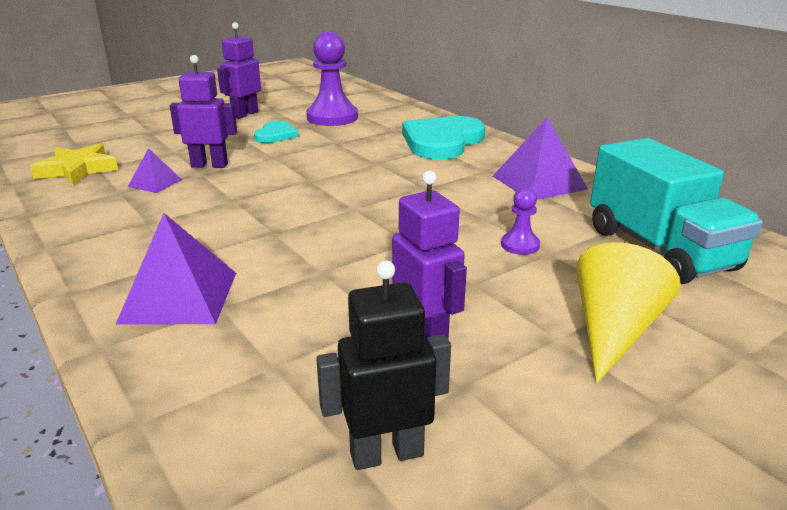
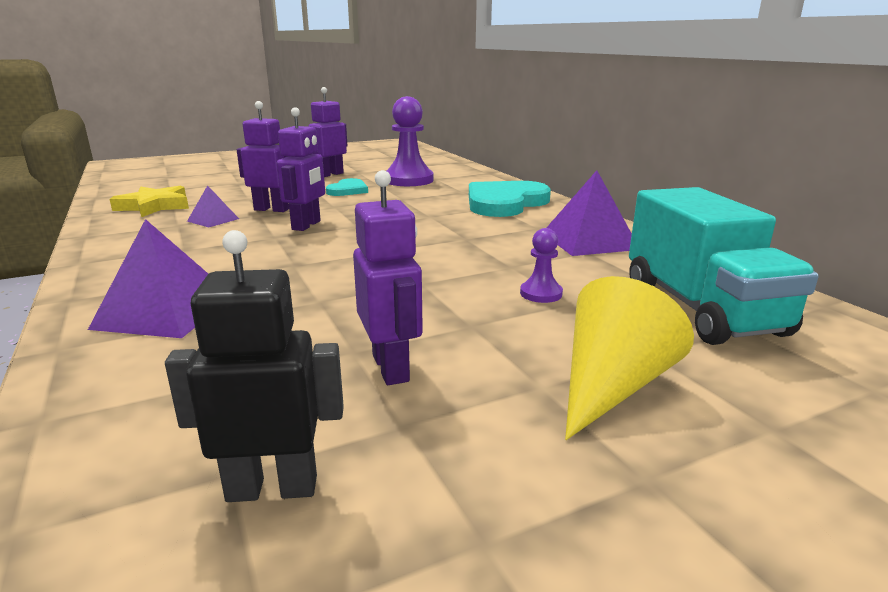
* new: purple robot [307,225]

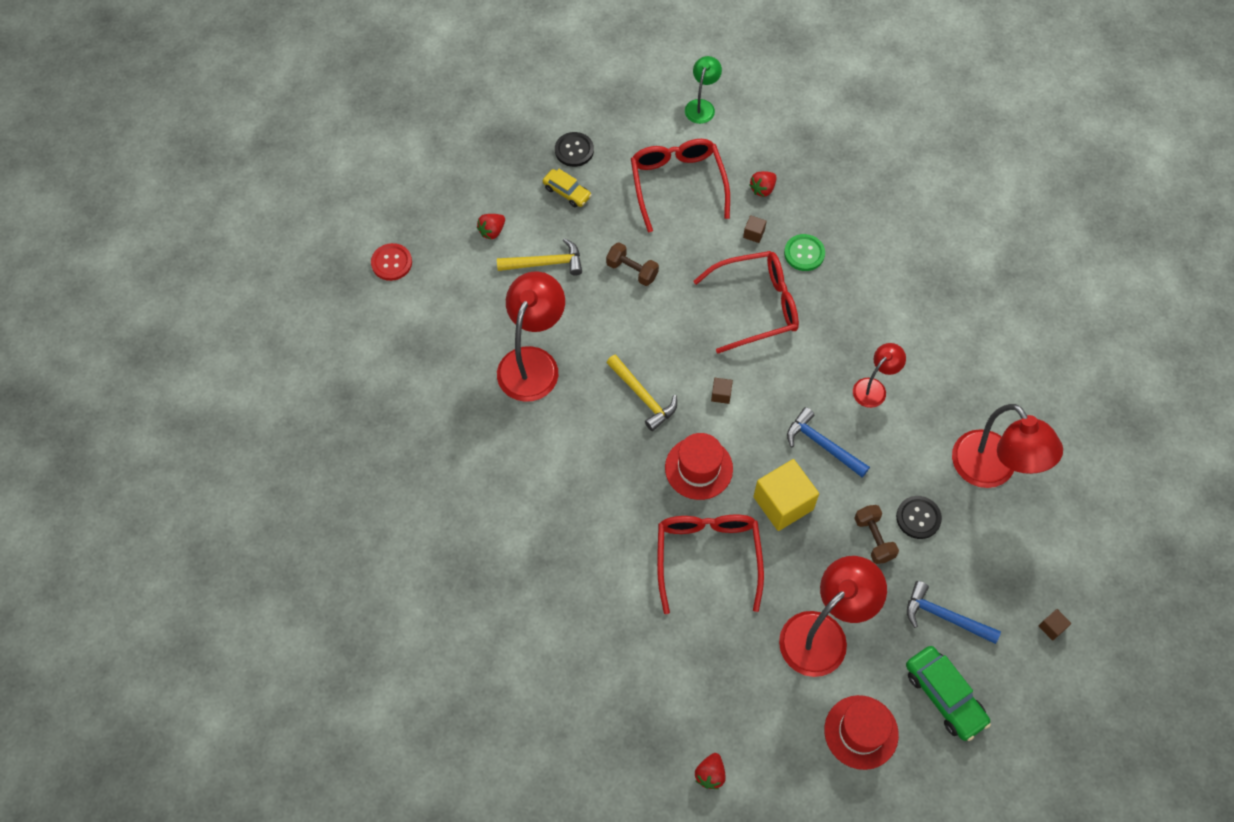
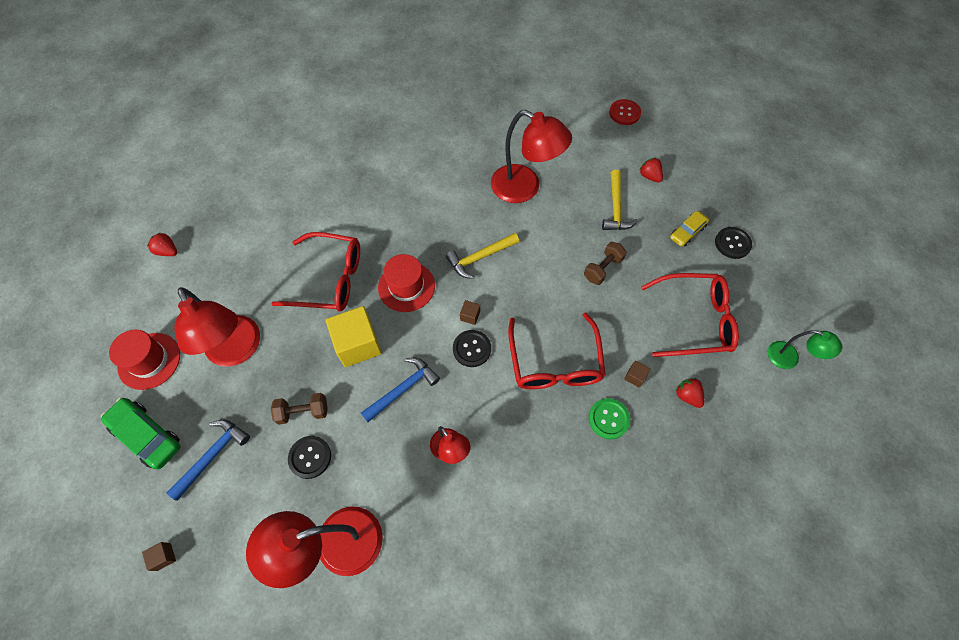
* new: black button [472,349]
* rotated: green car [944,696] = [147,435] 60 degrees clockwise

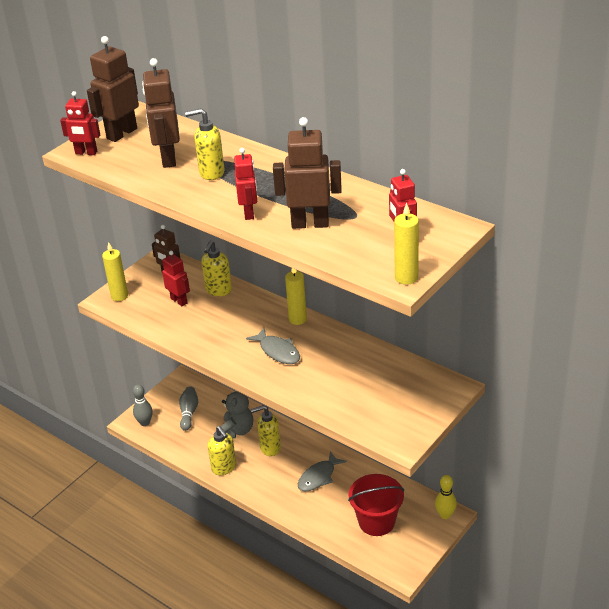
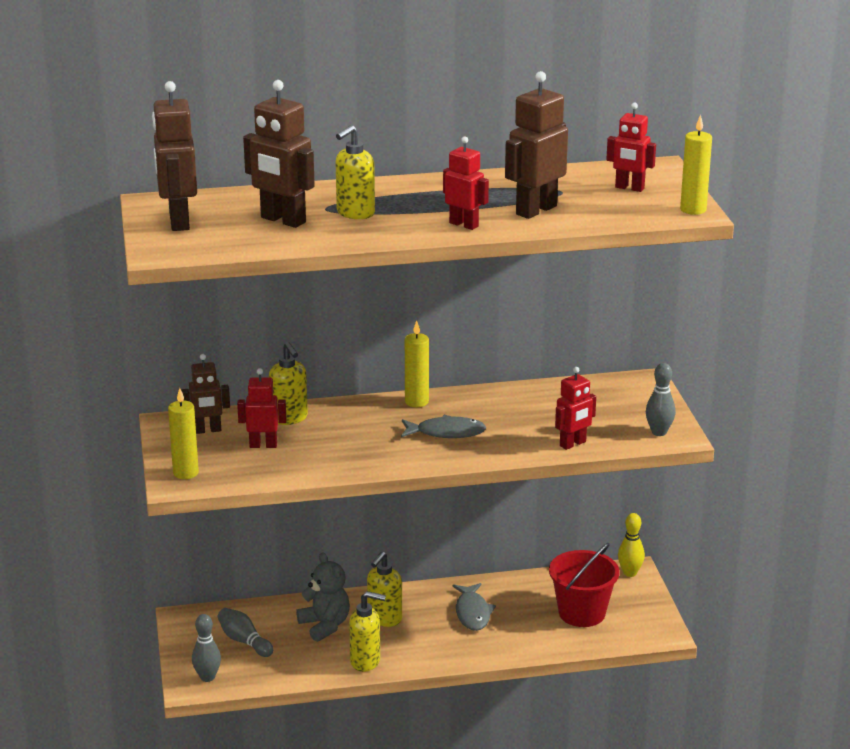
* new: grey bowling pin [659,432]
* shifted: red robot [86,153] to [573,444]

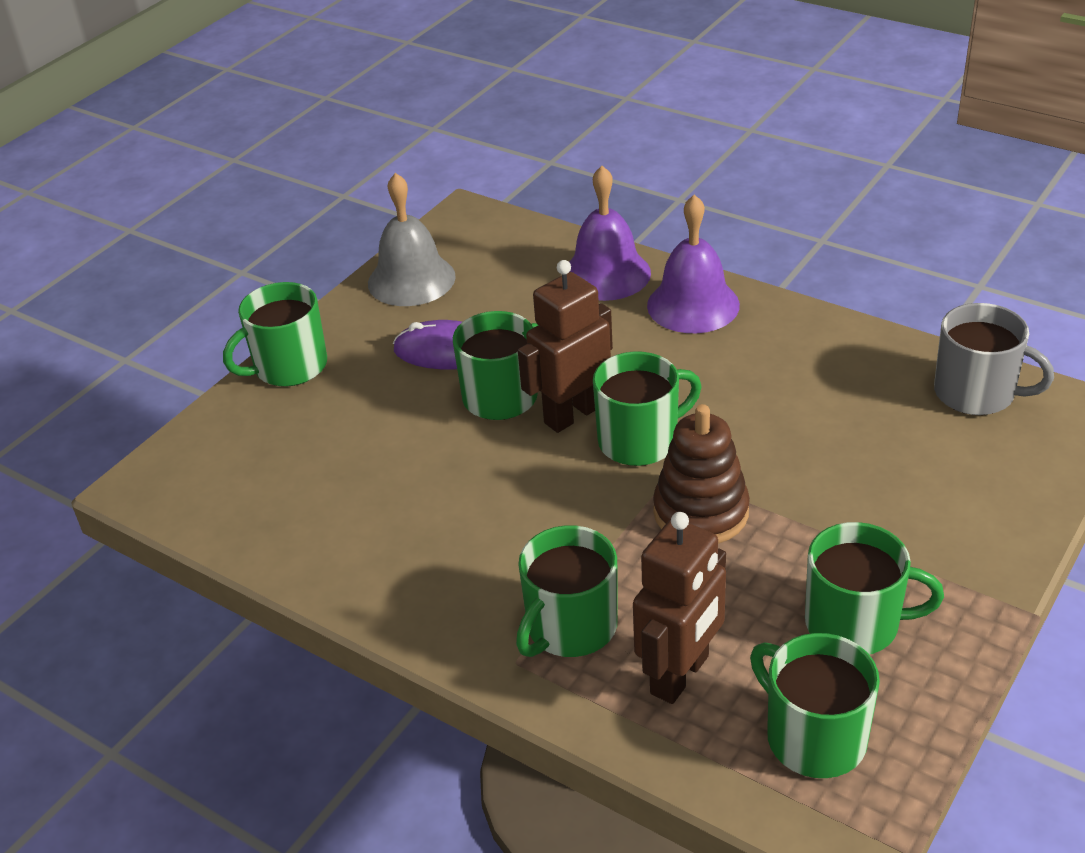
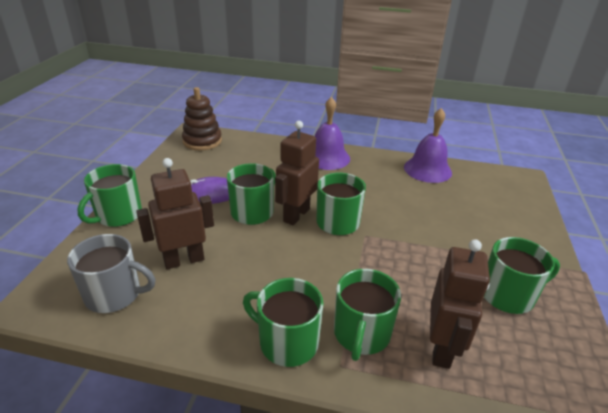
* gone: grey bell [411,279]
* new: brown robot [184,260]
* shifted: purple bell [606,274] to [427,169]
* shifted: brown stacking toy [701,512] to [202,141]
* shifted: green mug [813,737] to [287,342]
* shifted: grey mug [977,393] to [115,294]

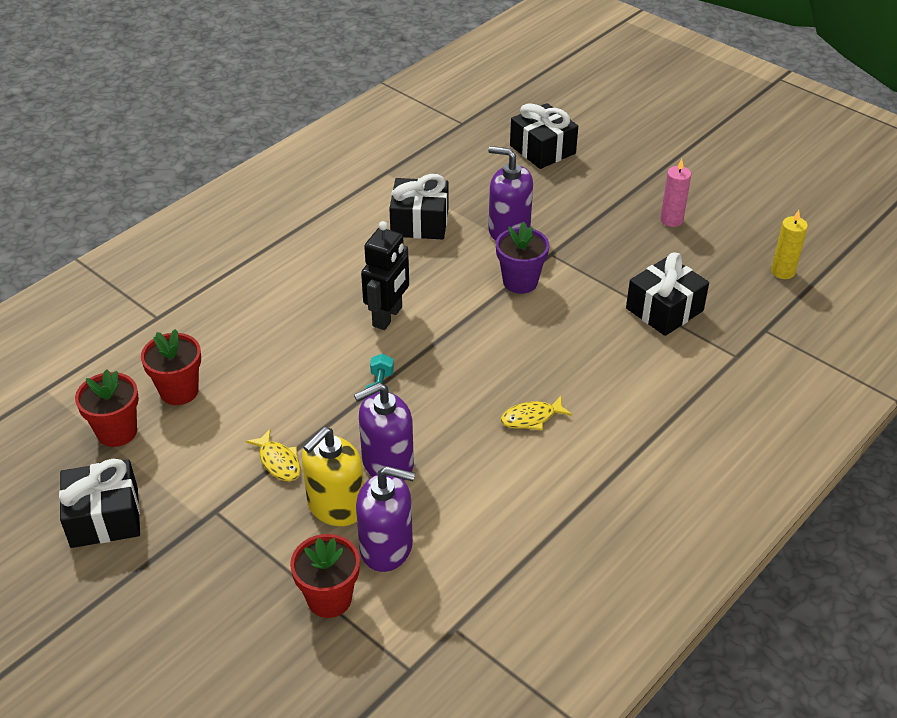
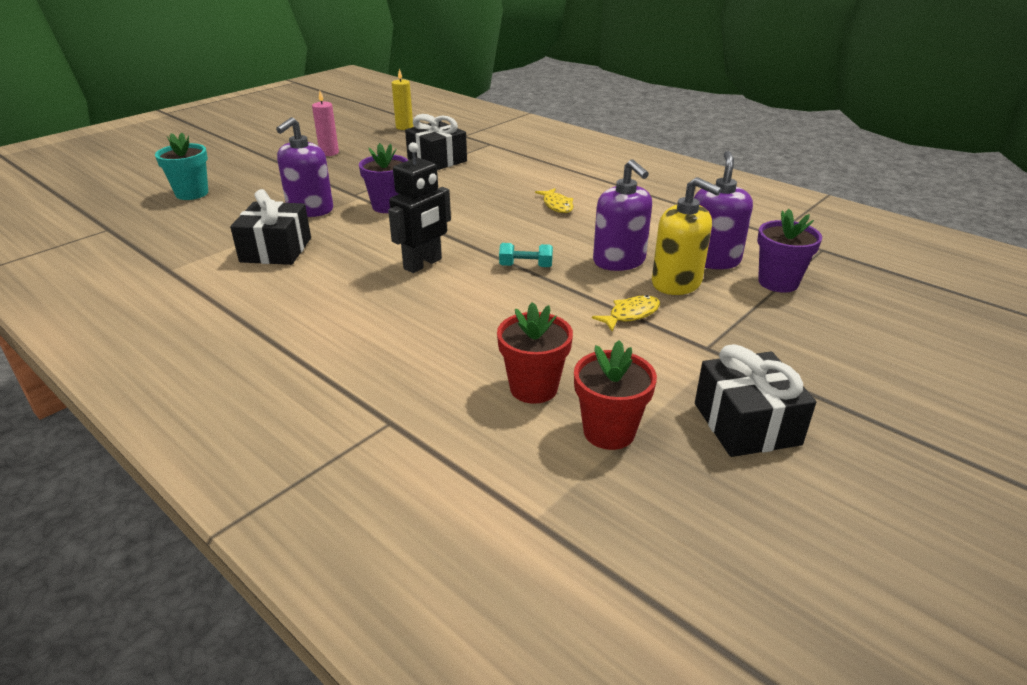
* swapped: black gift [542,149] to turquoise flower pot [192,193]
* repainted: red flower pot [329,599] to purple flower pot [778,282]
* rotated: black robot [388,317] = [423,264] 105 degrees clockwise

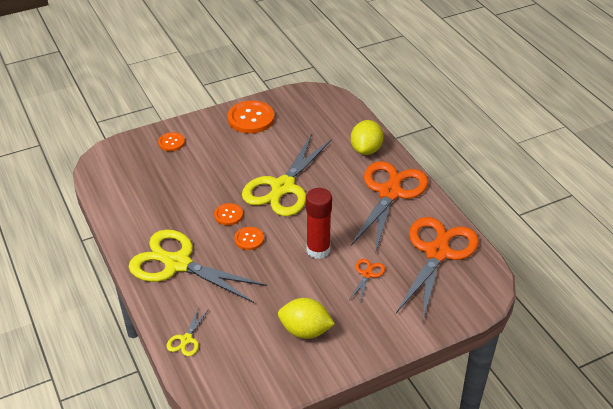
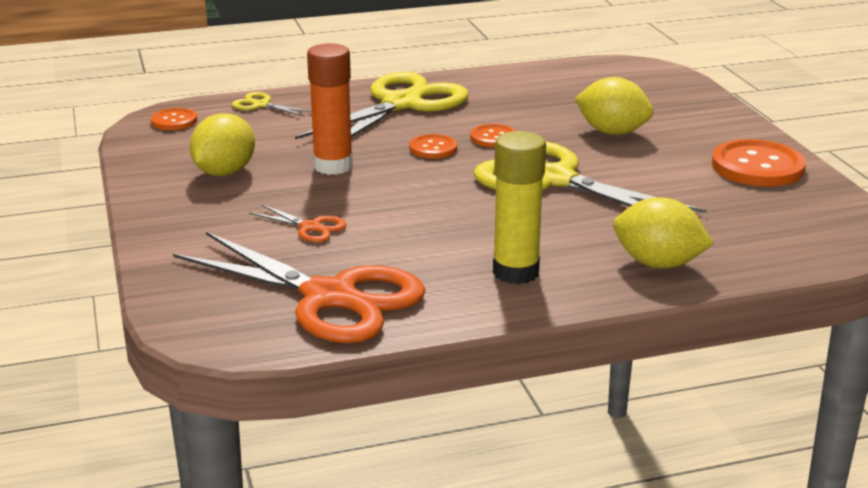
* gone: red glue stick [318,250]
* new: orange glue stick [333,166]
* new: yellow lemon [612,132]
* shifted: orange button [171,142] to [174,121]
* swapped: orange scissors [390,193] to yellow glue stick [516,272]

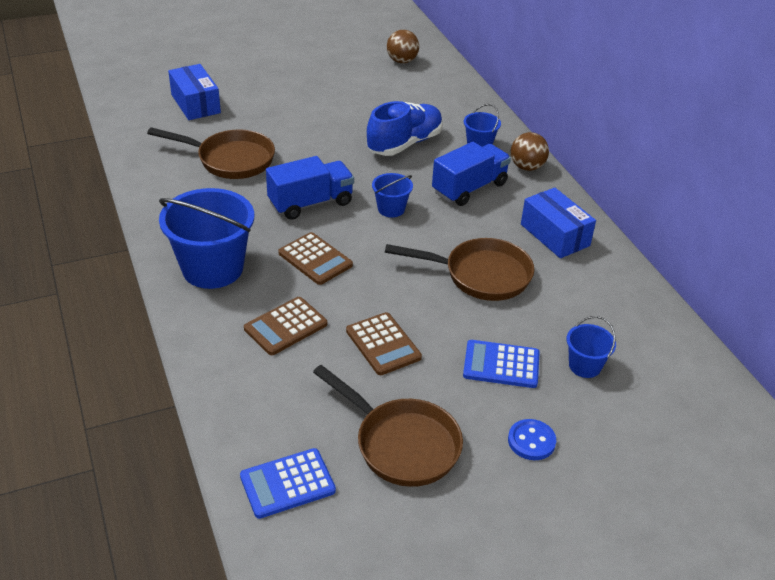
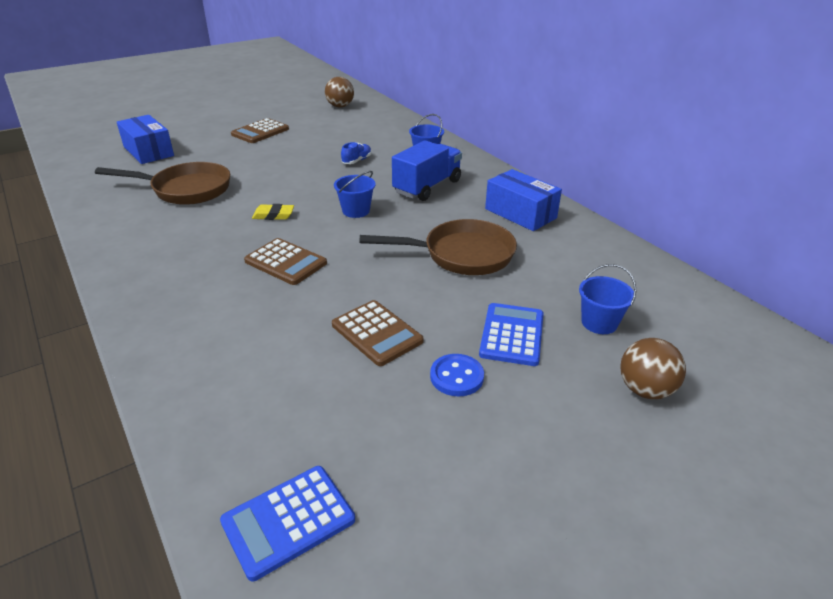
* gone: blue bucket [213,268]
* gone: brown pan [401,444]
* shifted: brown calculator [285,326] to [260,132]
* shifted: blue button [531,441] to [456,377]
* shifted: brown ball [527,167] to [645,390]
* swapped: blue truck [311,203] to yellow eraser [273,215]
* rotated: blue calculator [501,365] = [512,335] 105 degrees clockwise
* scaled: blue shoe [404,144] = [357,161] x0.44

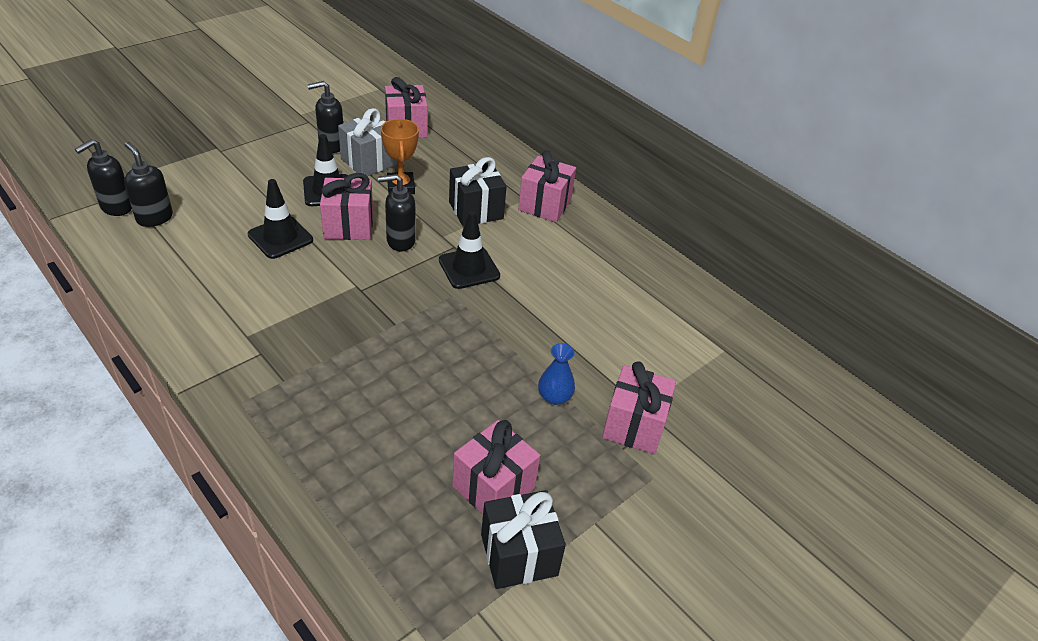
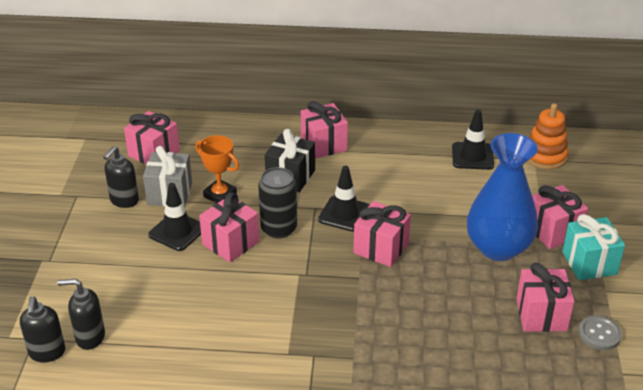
* new: pink gift [381,248]
* new: orange stacking toy [545,156]
* new: turquoise gift [589,263]
* shifted: black traffic cone [280,237] to [472,156]
* swapped: black soap dispenser [400,241] to black can [279,228]
* swapped: black gift [519,555] to grey button [599,334]
* scaled: blue vase [554,397] = [498,248] x2.46

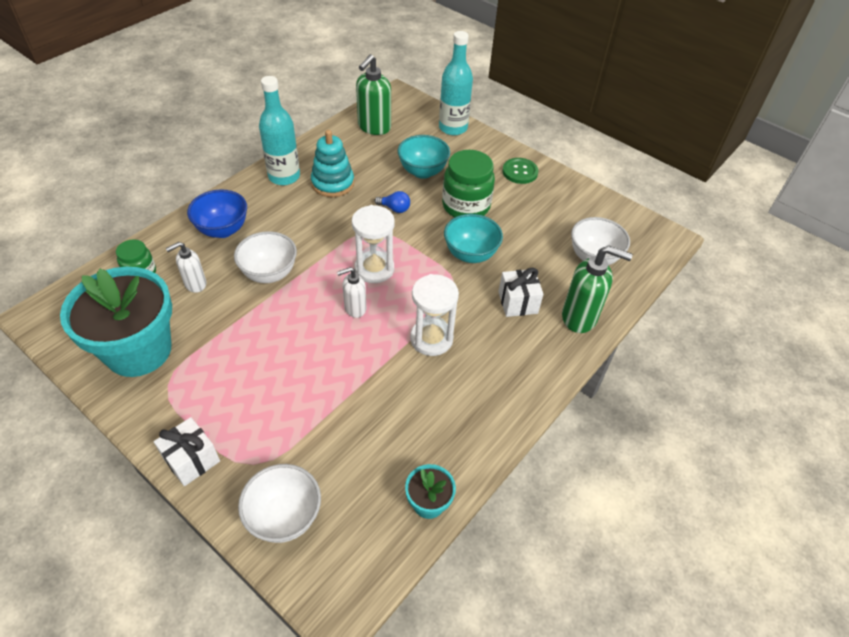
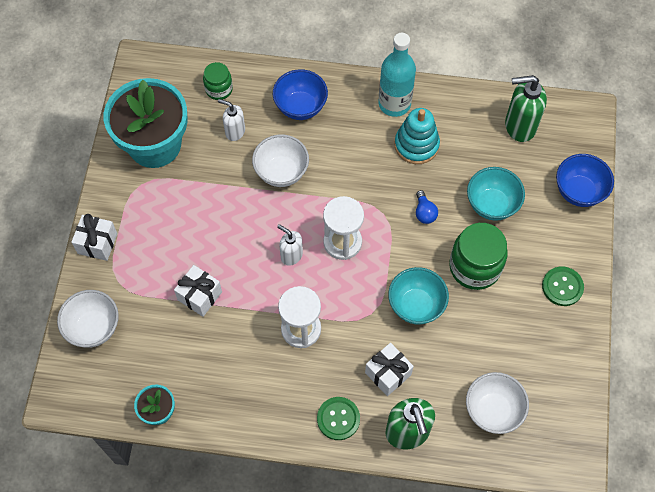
* new: white gift [200,296]
* new: green button [338,419]
* swapped: turquoise bottle [453,128] to blue bowl [578,191]

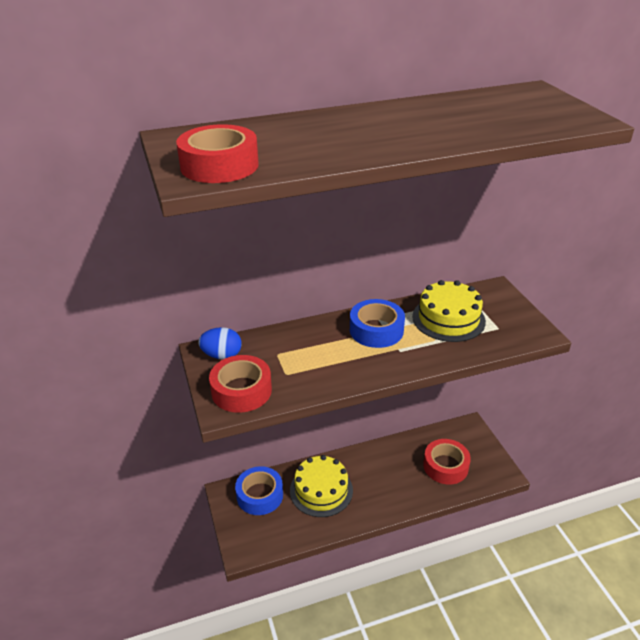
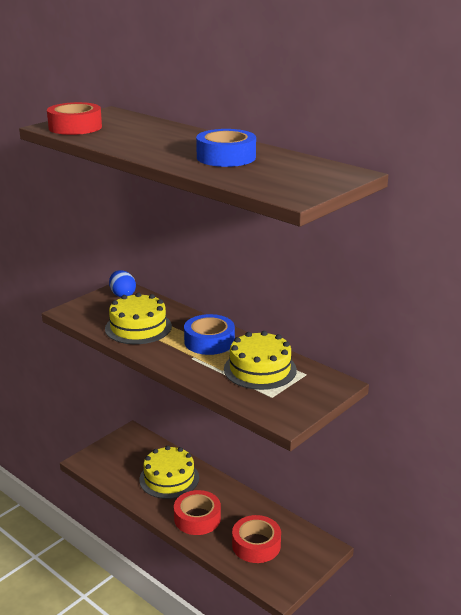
* new: yellow cake [138,327]
* shifted: red tape [241,390] to [197,518]
* shifted: blue tape [260,495] to [226,157]

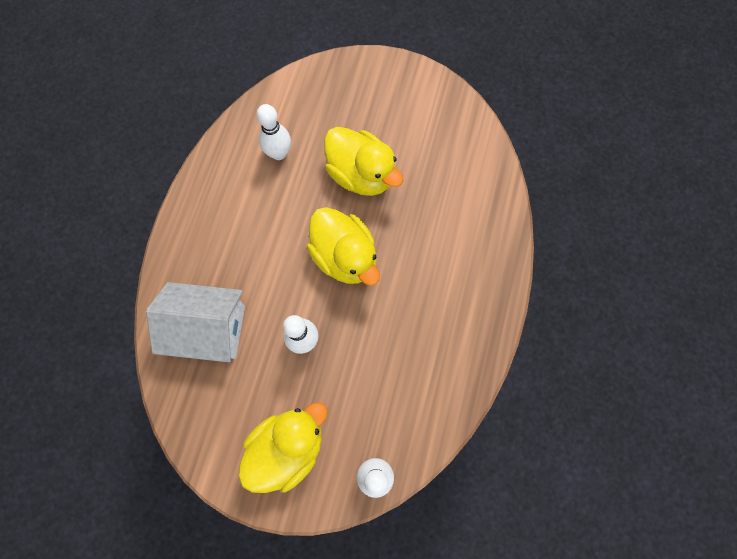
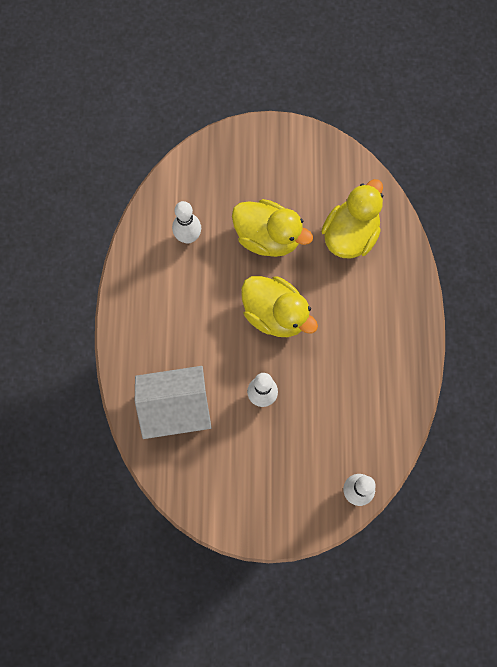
* shifted: yellow duck [287,447] to [350,235]

